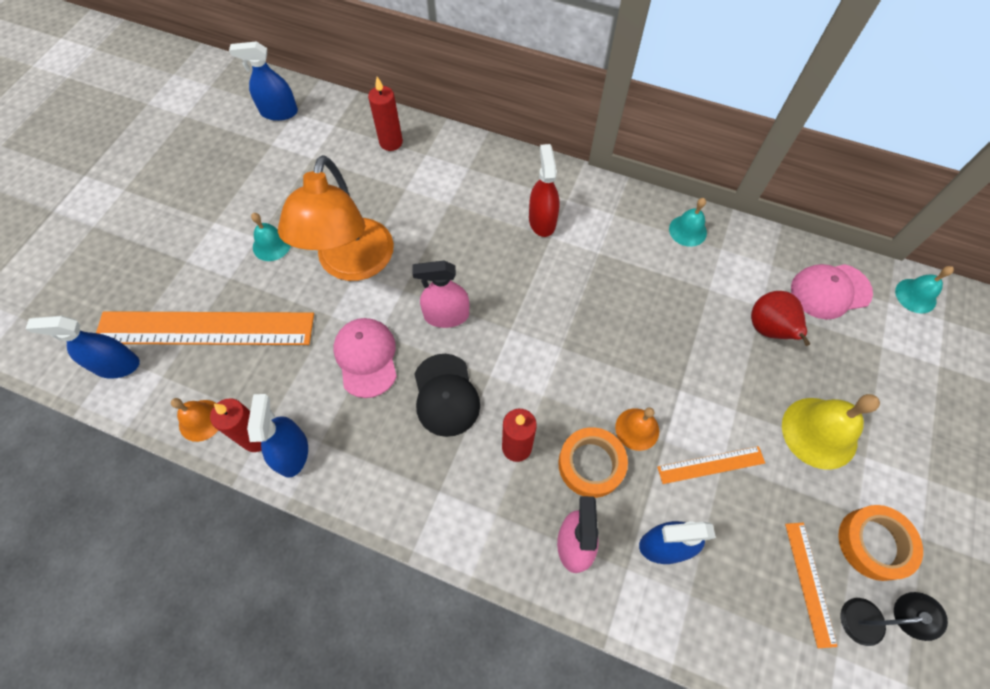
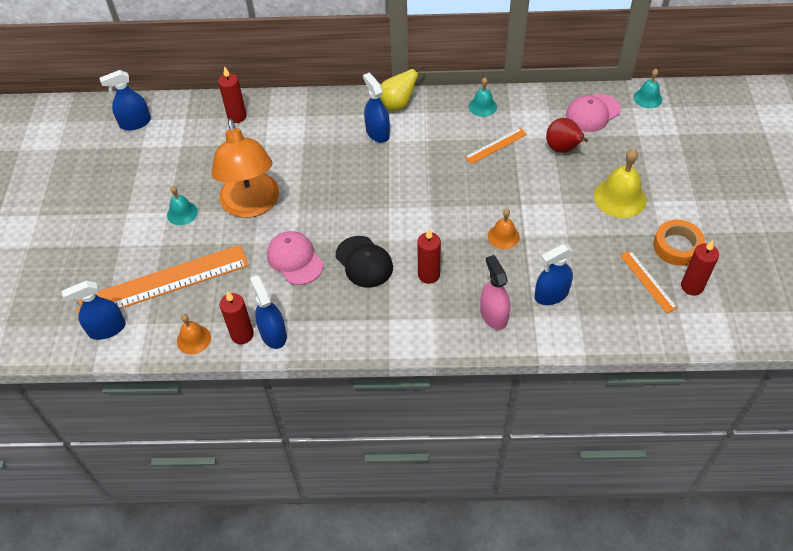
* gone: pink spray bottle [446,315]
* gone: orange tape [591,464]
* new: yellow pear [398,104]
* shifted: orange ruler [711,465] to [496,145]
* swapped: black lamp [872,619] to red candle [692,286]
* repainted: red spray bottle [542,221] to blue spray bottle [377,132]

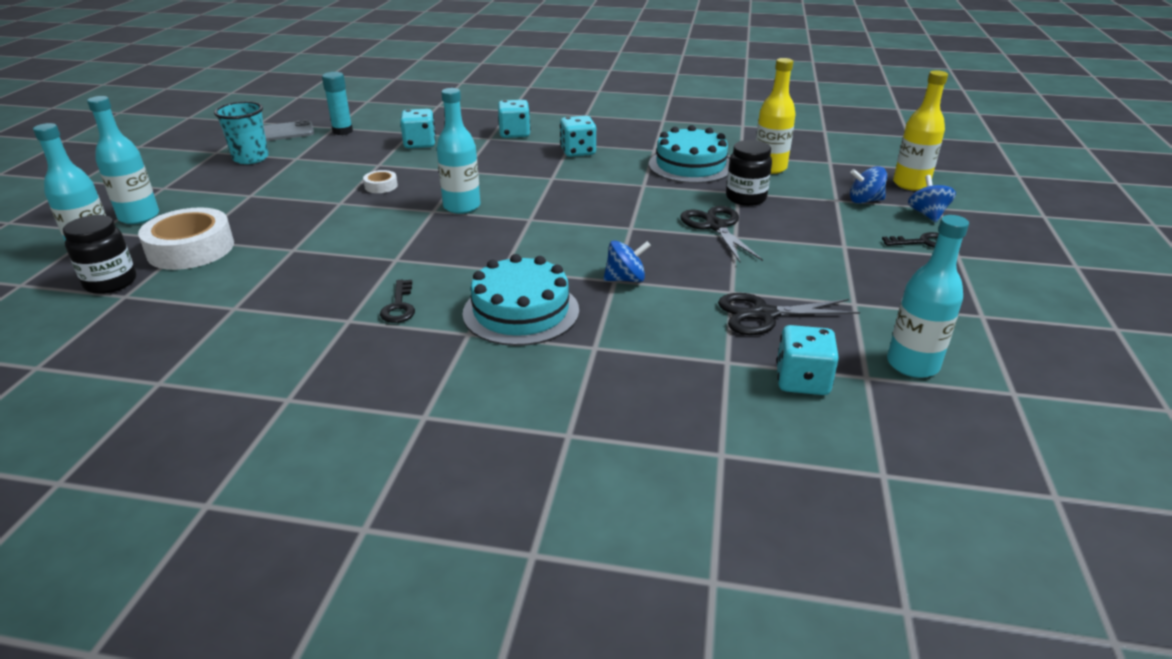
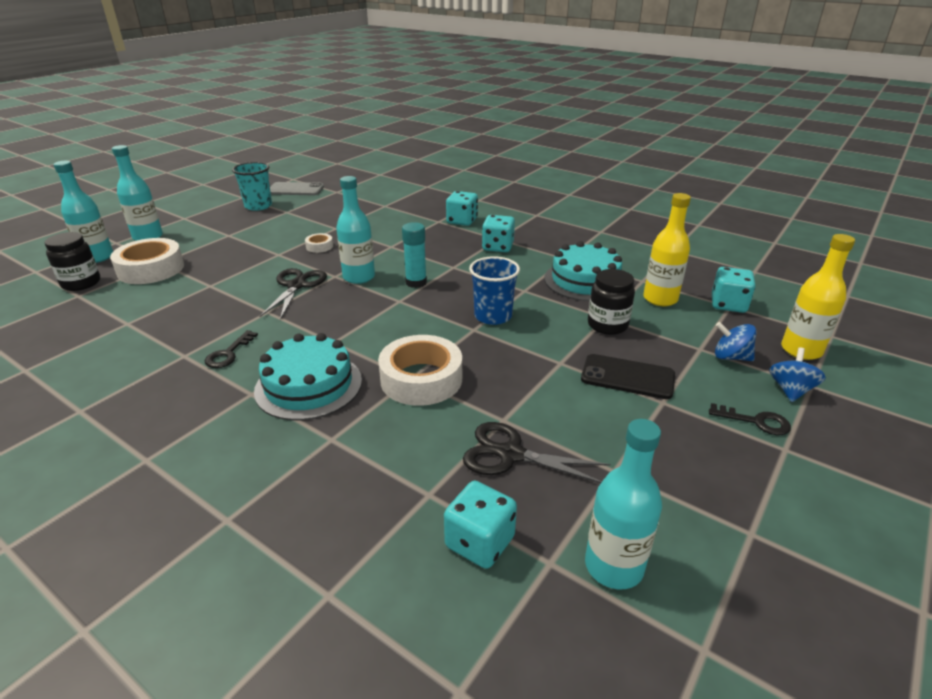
* new: blue cup [493,316]
* new: black phone [627,377]
* shifted: turquoise glue stick [342,131] to [416,282]
* shifted: turquoise dice [420,144] to [728,304]
* shifted: black scissors [716,226] to [296,286]
* swapped: blue spinning top [625,279] to white tape [421,379]

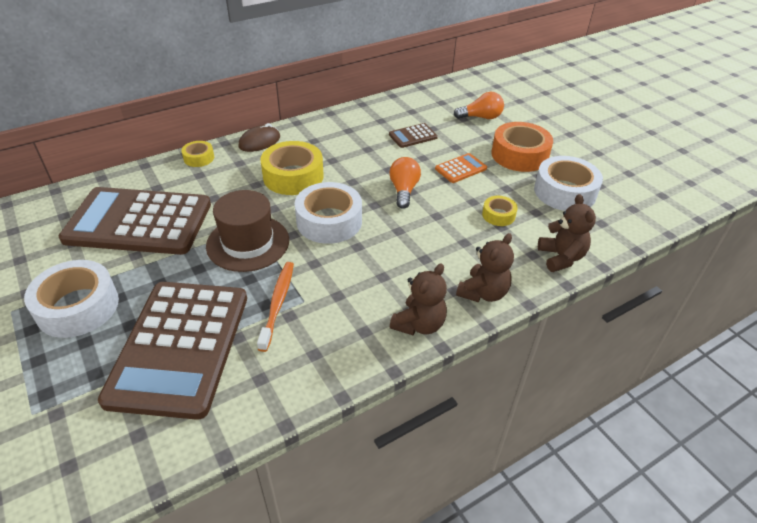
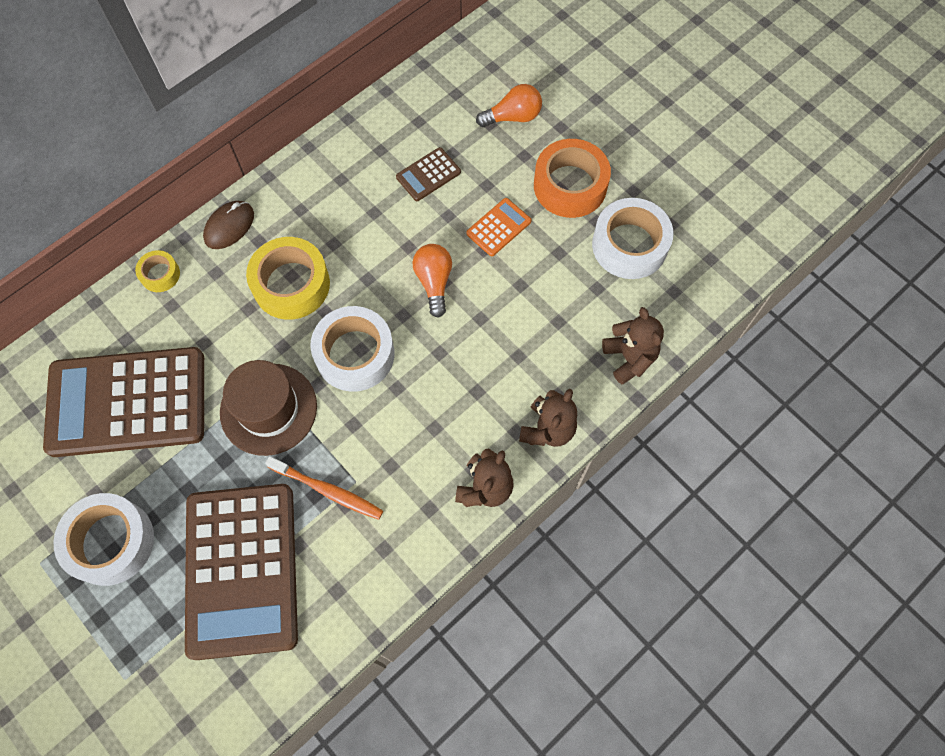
* gone: yellow tape [498,215]
* rotated: orange toothbrush [278,303] = [328,491] 120 degrees clockwise

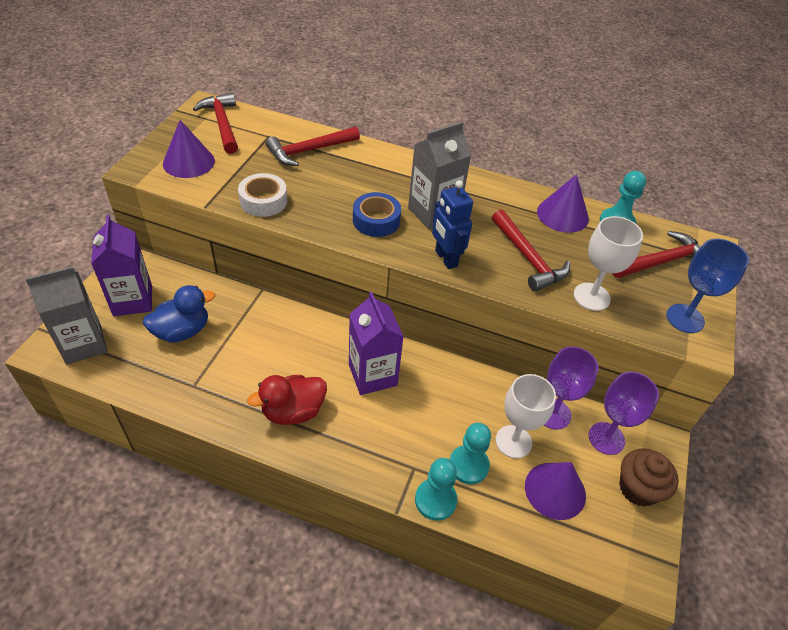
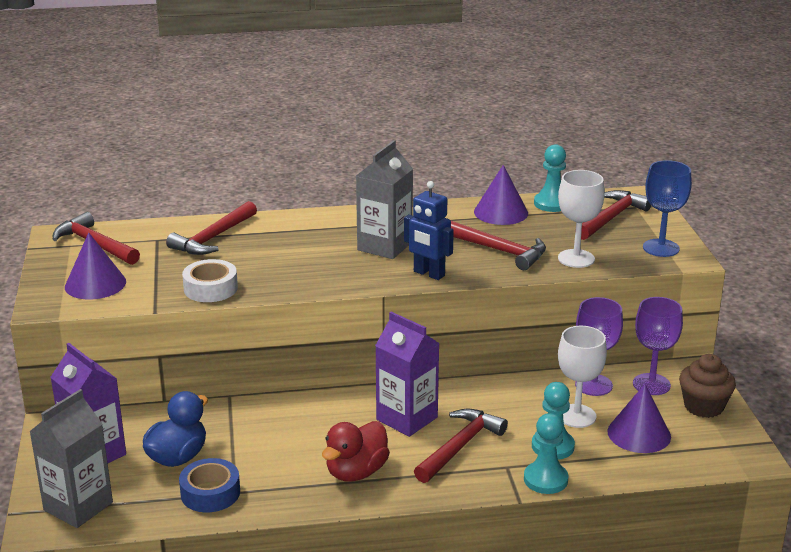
* new: red hammer [459,447]
* shifted: blue tape [376,220] to [210,493]

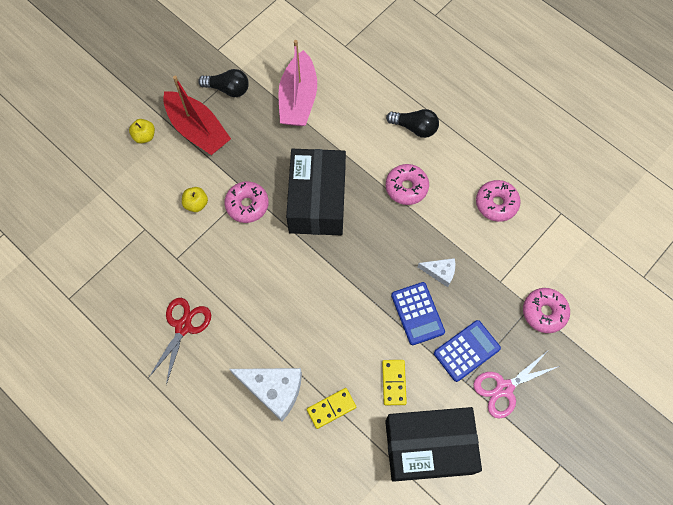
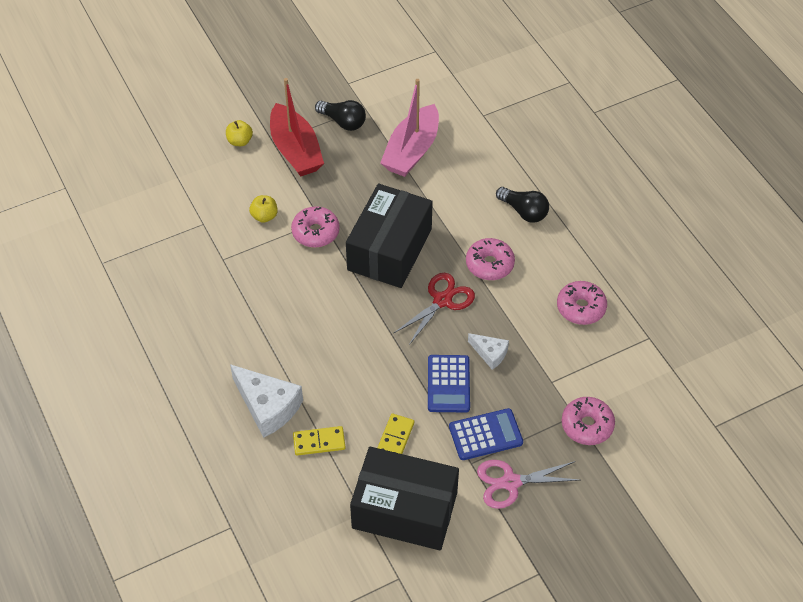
* shifted: red scissors [183,326] to [442,300]

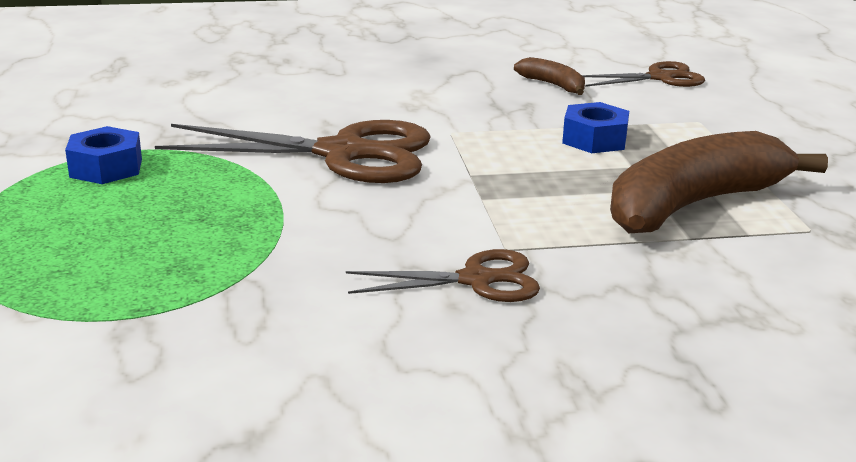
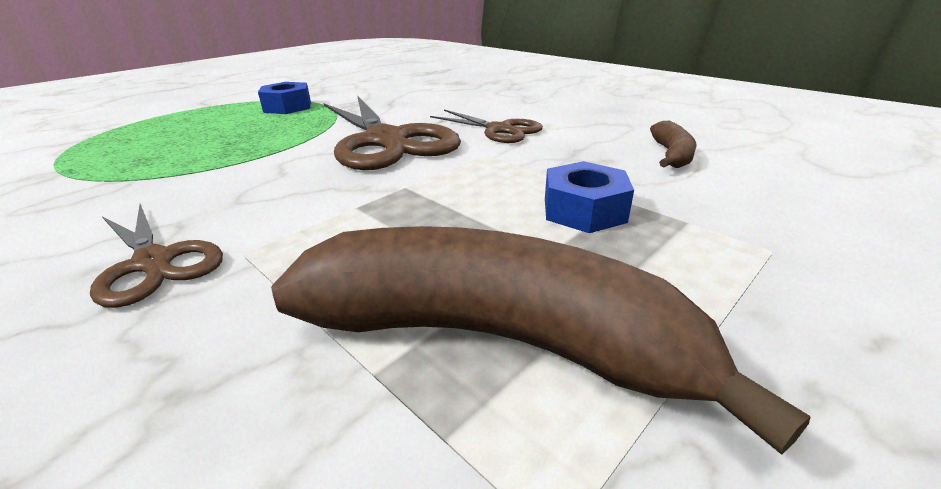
* shifted: brown scissors [660,78] to [499,130]

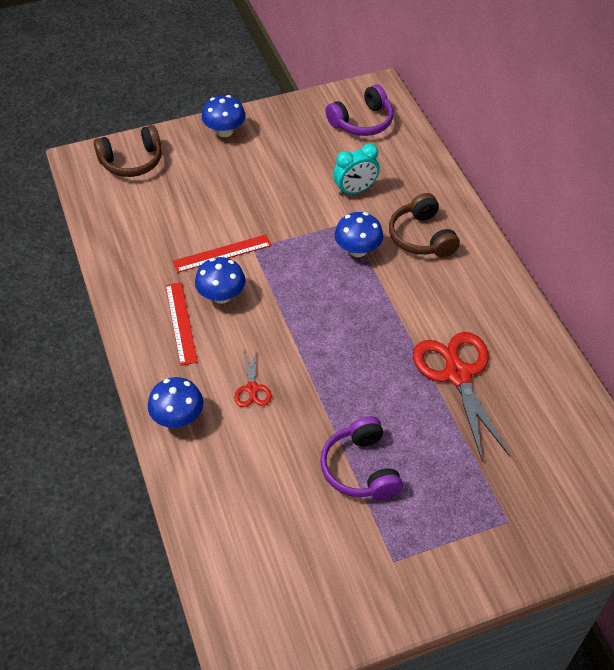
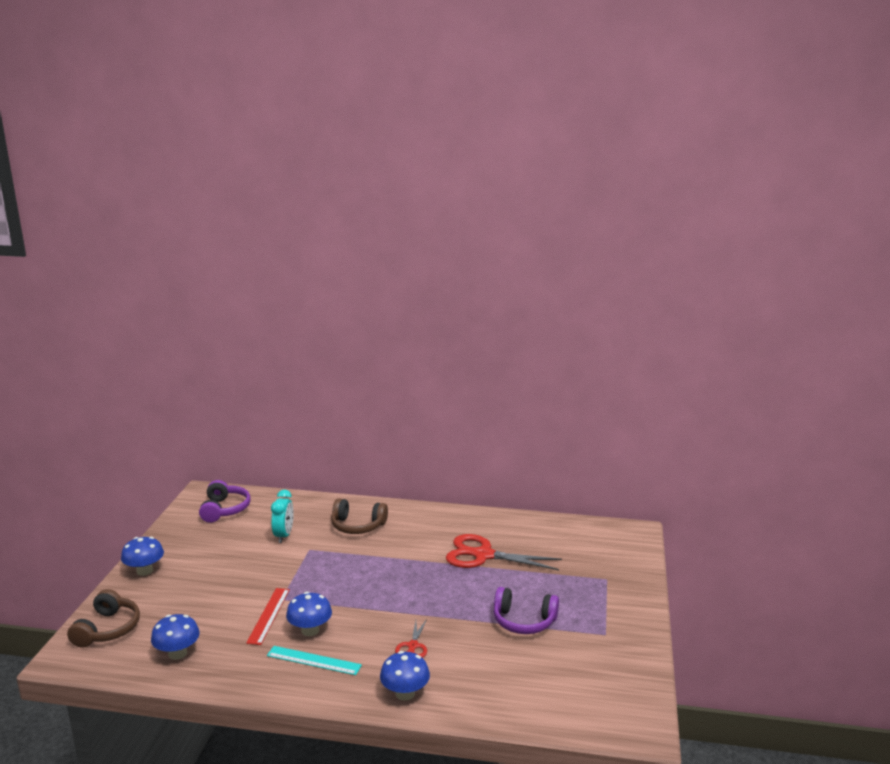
* shifted: blue mushroom [358,250] to [177,653]
* repainted: red ruler [180,323] to turquoise ruler [313,660]
* rotated: red scissors [252,388] = [413,646] 75 degrees clockwise

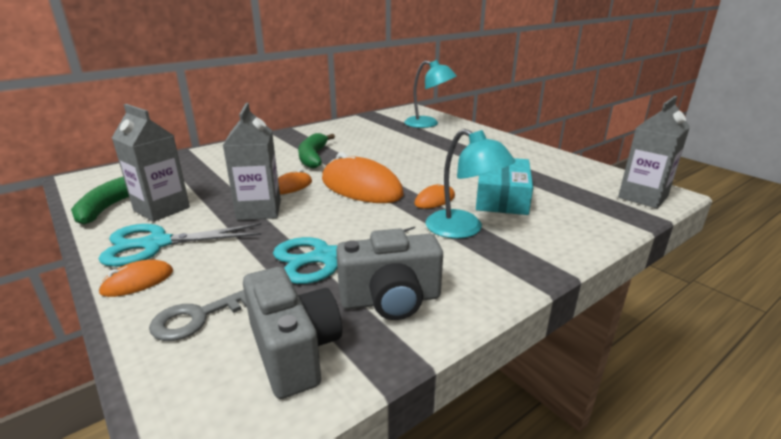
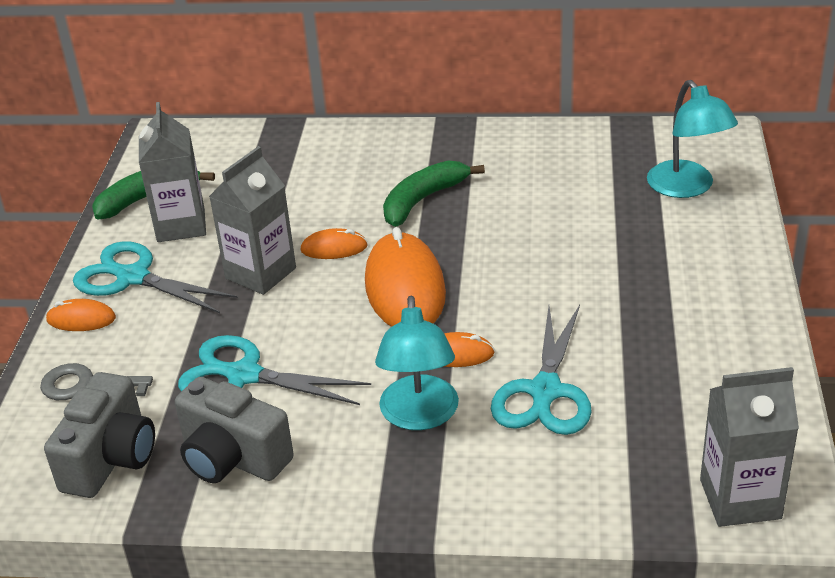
* swapped: turquoise box [501,197] to turquoise scissors [545,392]

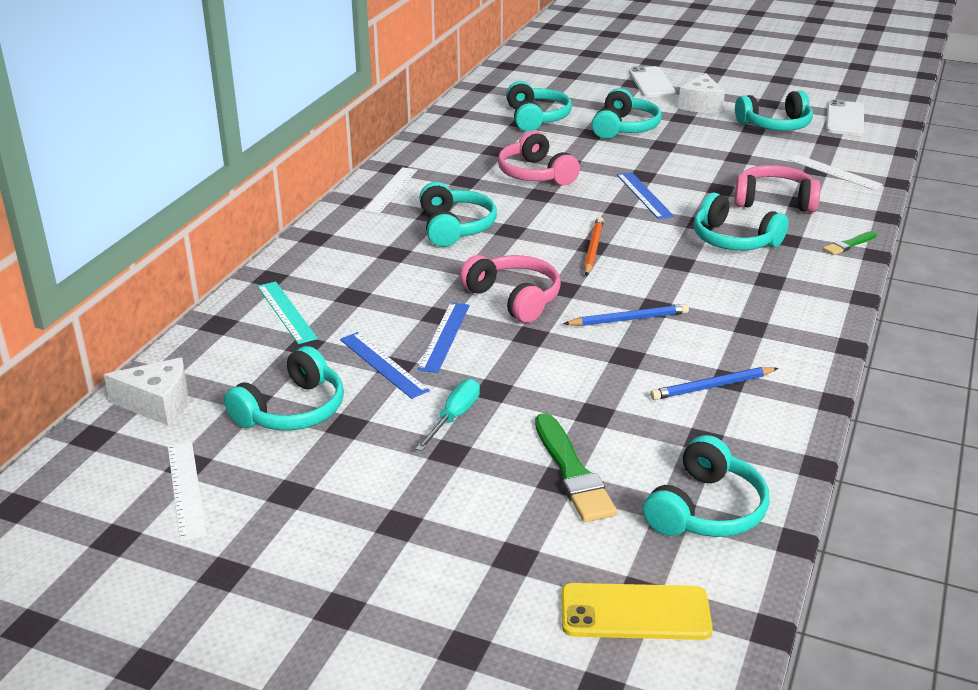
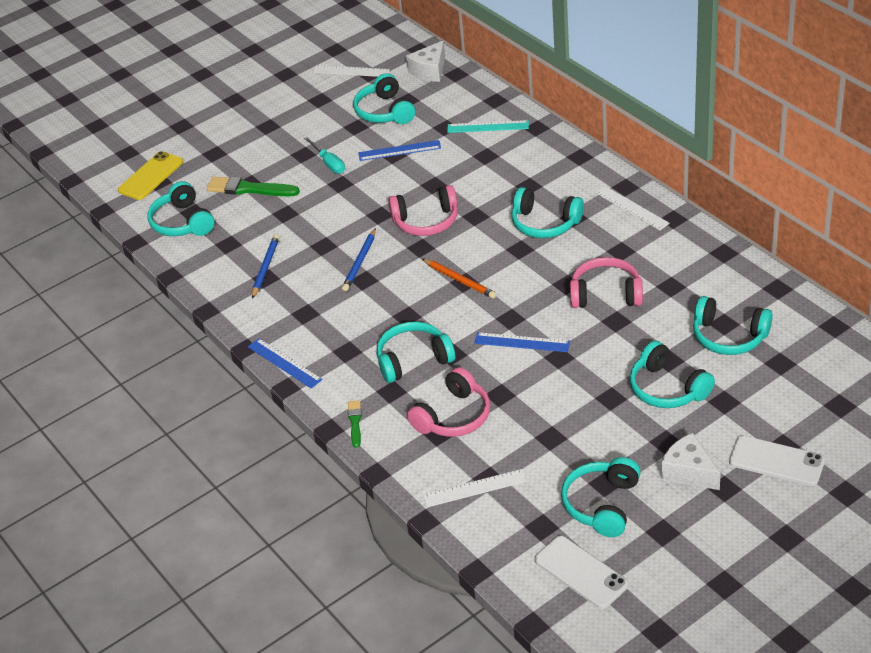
* shifted: blue ruler [444,336] to [284,363]

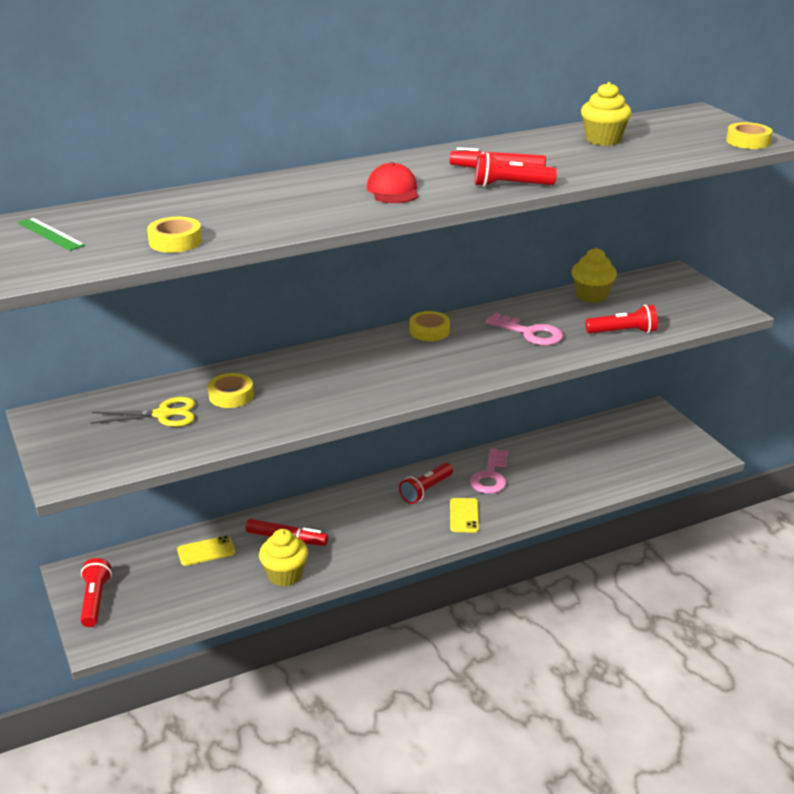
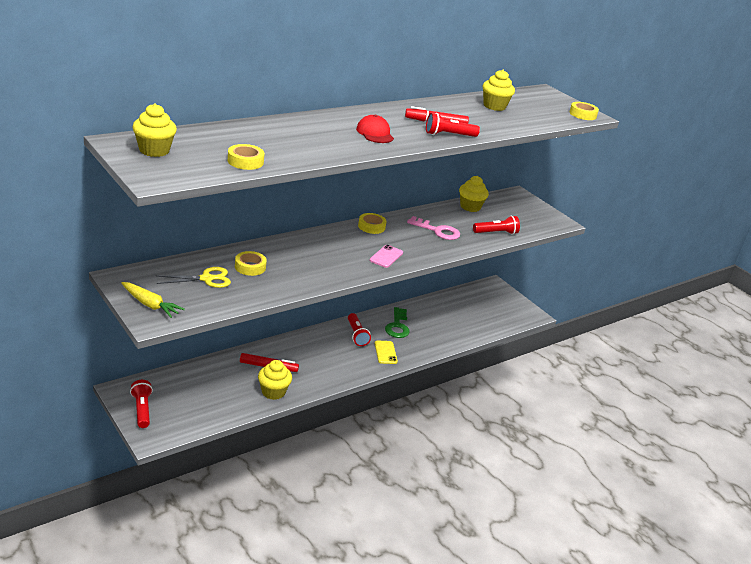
* gone: yellow phone [206,551]
* new: yellow carrot [150,305]
* new: pink phone [386,256]
* swapped: green ruler [50,234] to yellow cupcake [154,150]
* repainted: pink key [490,476] to green key [397,326]
* rotated: red flashlight [426,490] = [356,335] 45 degrees counterclockwise

